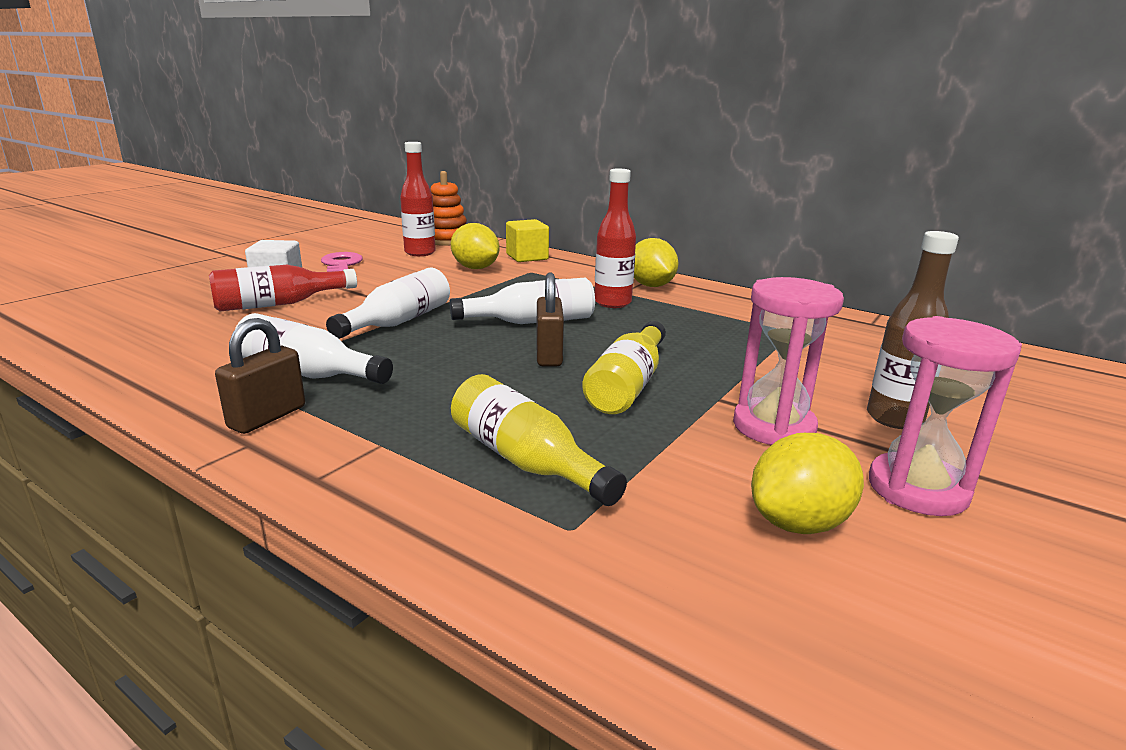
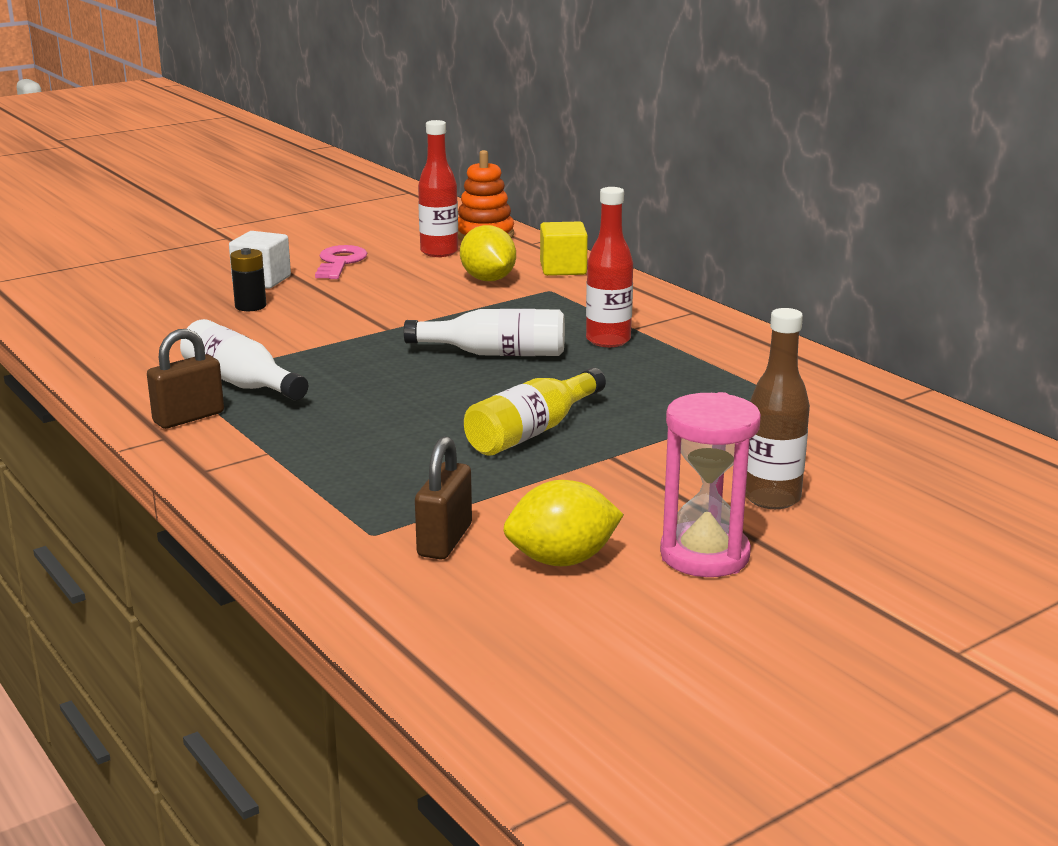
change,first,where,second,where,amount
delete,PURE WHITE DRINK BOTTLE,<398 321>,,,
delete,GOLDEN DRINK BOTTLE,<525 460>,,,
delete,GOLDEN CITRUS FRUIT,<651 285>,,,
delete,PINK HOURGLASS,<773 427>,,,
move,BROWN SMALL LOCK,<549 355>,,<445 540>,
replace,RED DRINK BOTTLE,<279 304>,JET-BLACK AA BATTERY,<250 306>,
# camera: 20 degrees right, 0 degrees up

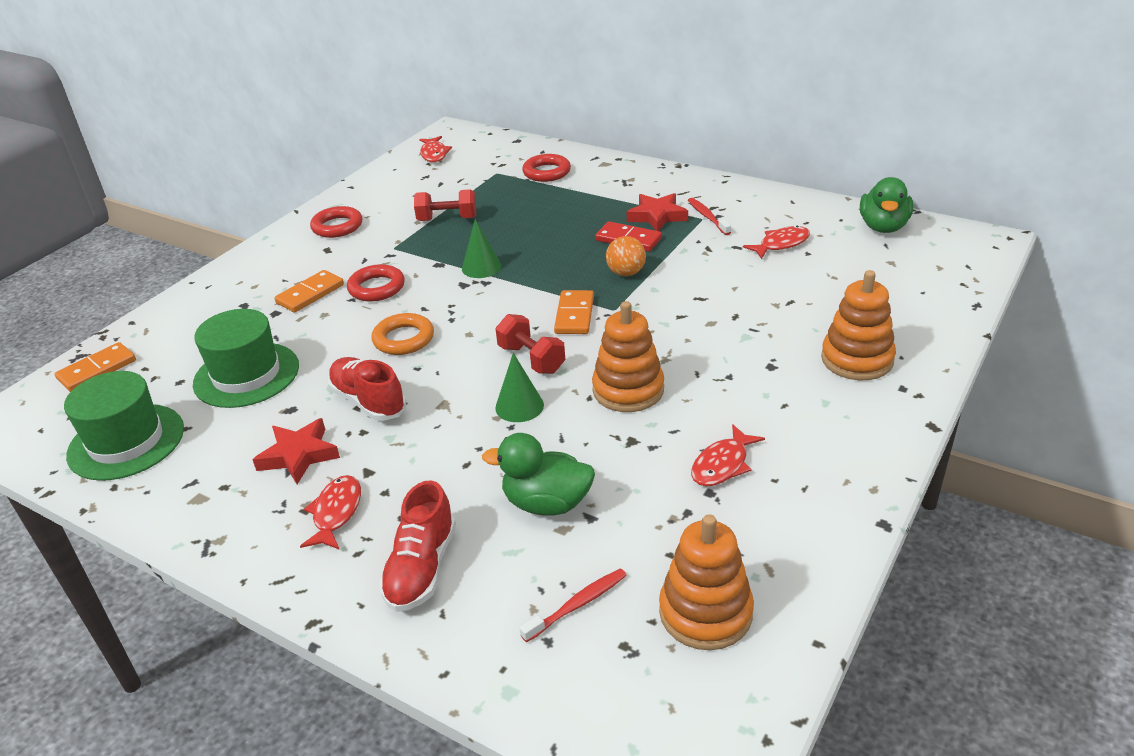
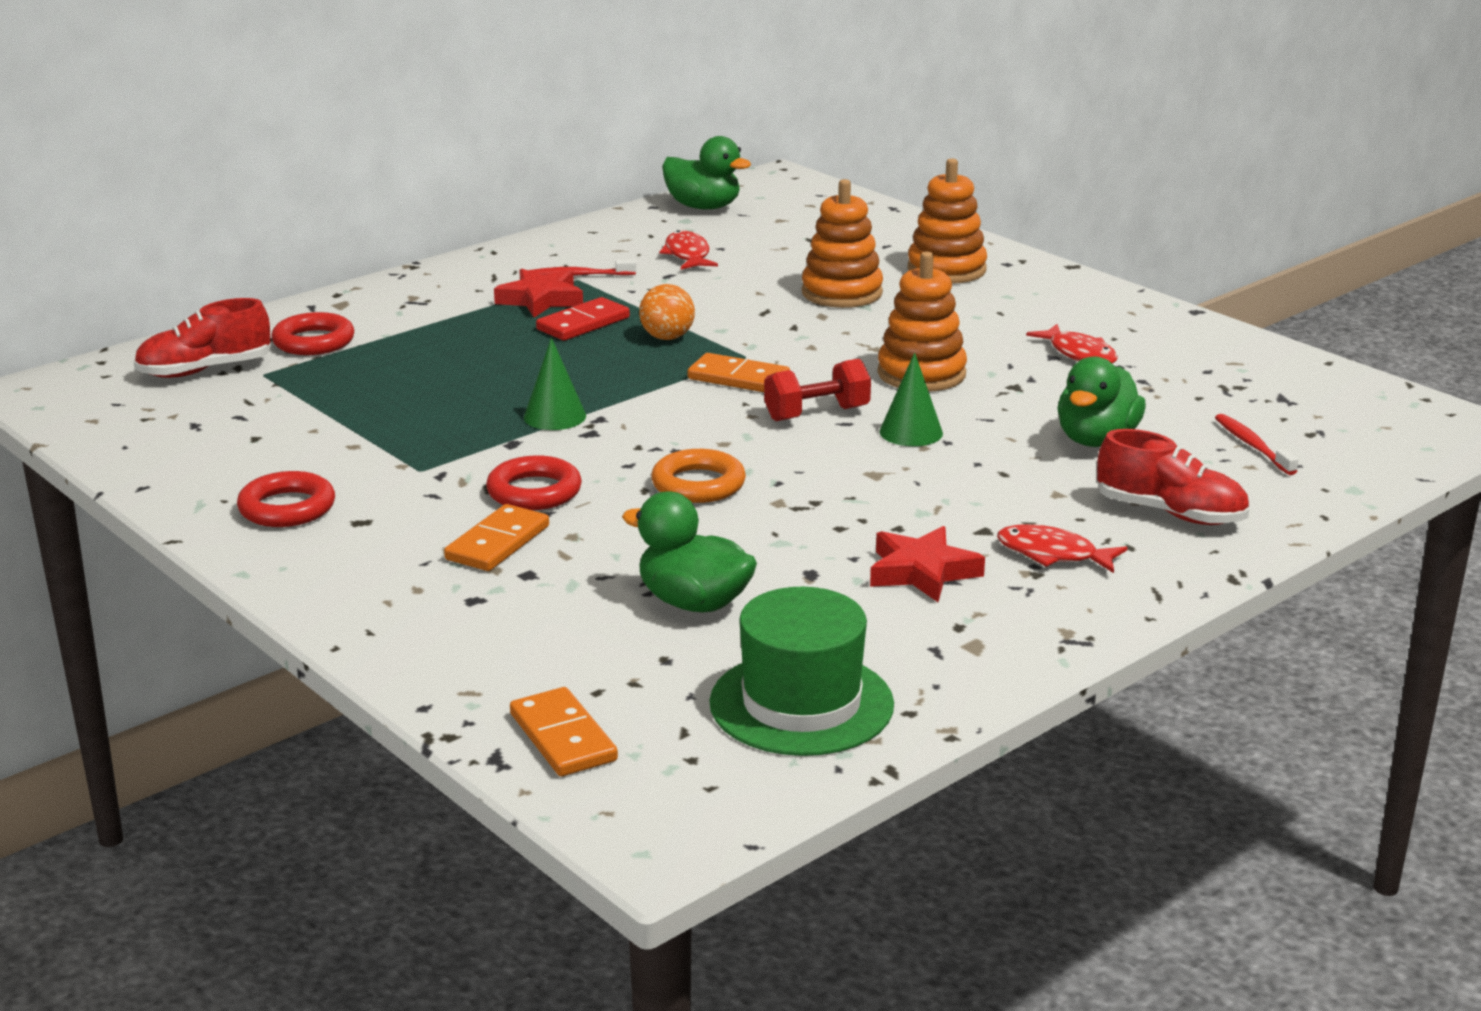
change,first,where,second,where,amount
delete,RED HAND WEIGHT,<447 219>,,,
delete,RED TOY FISH,<434 154>,,,
move,RED LACE-UP SHOE,<368 401>,,<205 370>,
move,ORANGE-COLOURED STACKING TOY,<705 613>,,<842 293>,
replace,GREEN TALL HAT,<246 375>,GREEN DUCK,<693 603>,
rotate,ORANGE-COLOURED DOMINO,<310 294>,,<497 543>,60 degrees clockwise
# camera: 75 degrees left, 10 degrees down

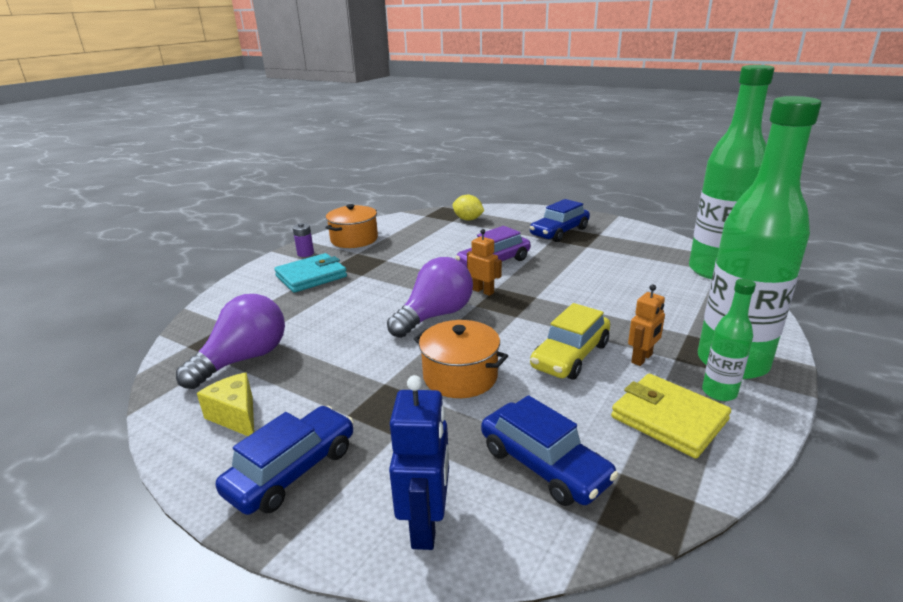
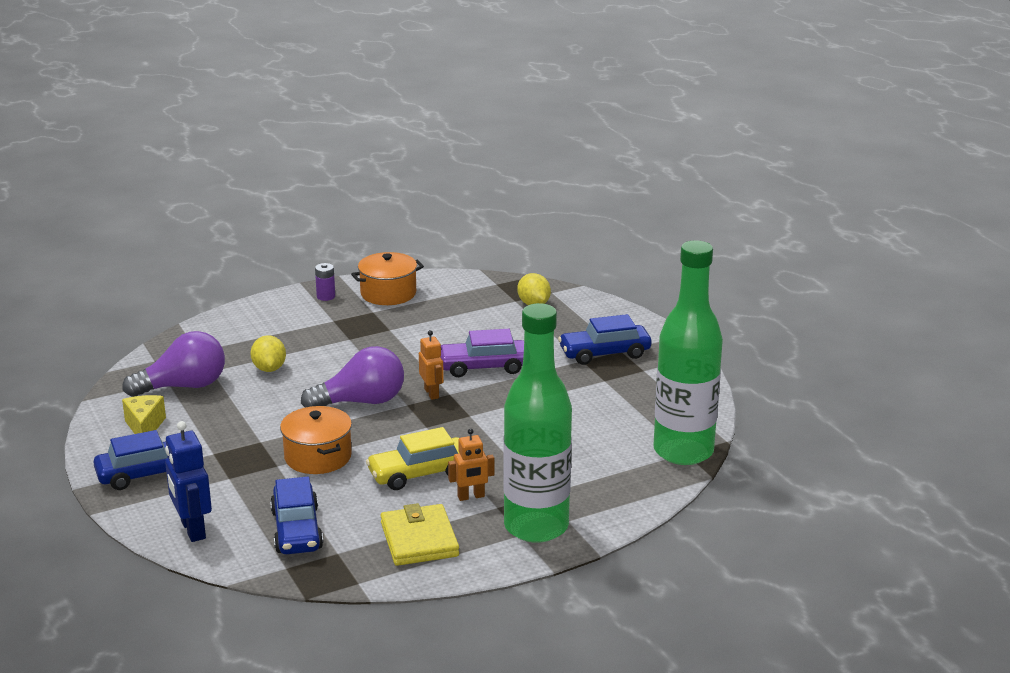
change,first,where,second,where,amount
delete,TEAL WALLET,<311 276>,,,
delete,GREEN DRINK BOTTLE,<719 392>,,,
insert,,,GOLDEN CITRUS FRUIT,<269 369>,
rotate,ROYAL BLUE ROBOT FIGURE,<426 524>,,<192 530>,120 degrees clockwise
# camera: 30 degrees right, 0 degrees up

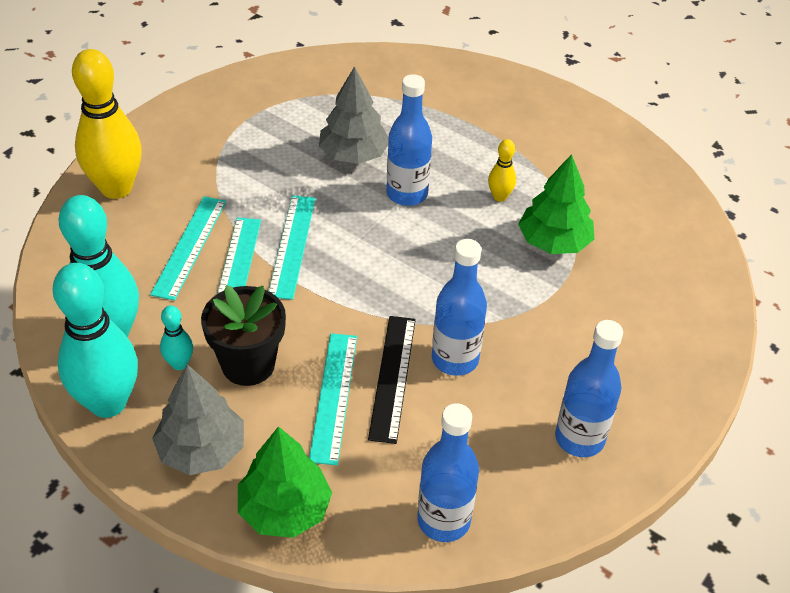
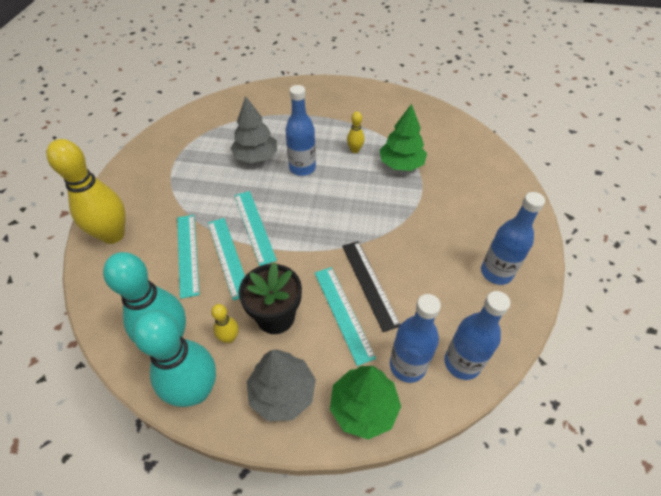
change,first,where,second,where,amount
move,ROYAL BLUE DRINK BOTTLE,<455 359>,,<407 366>,
recolor,TEAL TENPIN,<179 364>,GOLDEN TENPIN,<229 338>,
# camera: 25 degrees left, 5 degrees up

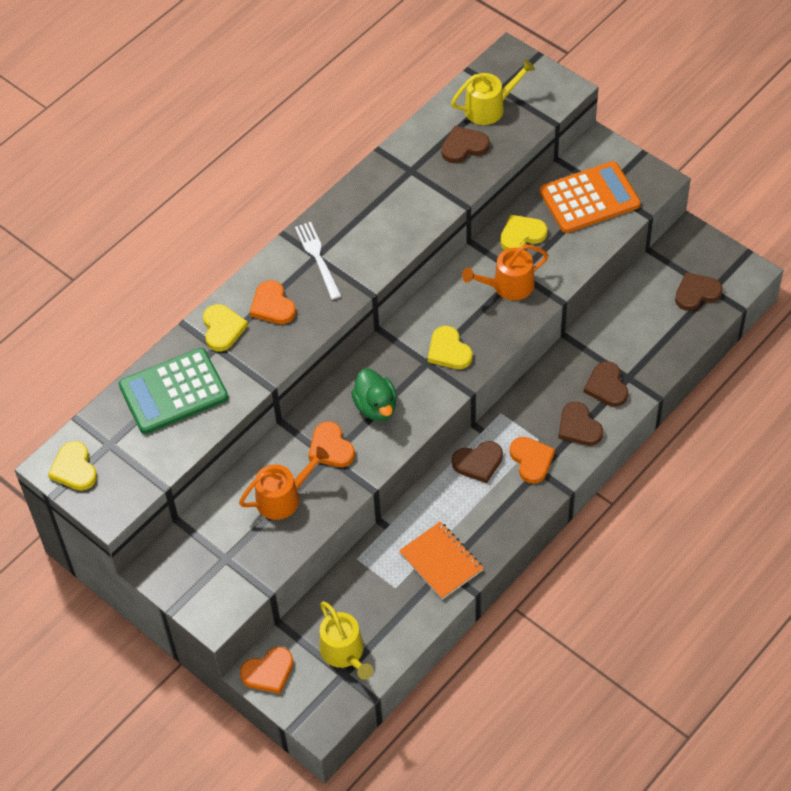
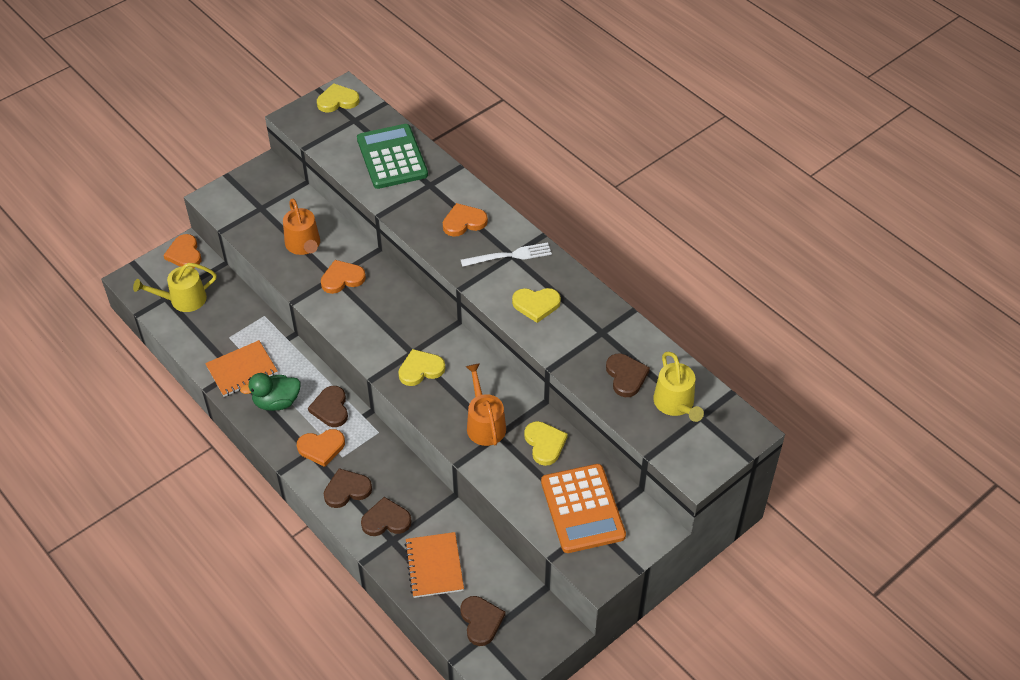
change,first,where,second,where,amount
insert,,,ORANGE-COLOURED NOTEBOOK,<434 566>,
move,GOLDEN HEART SHAPE,<222 329>,,<536 305>,
move,GREEN DUCK,<376 407>,,<276 402>,
# camera: 95 degrees right, 5 degrees down

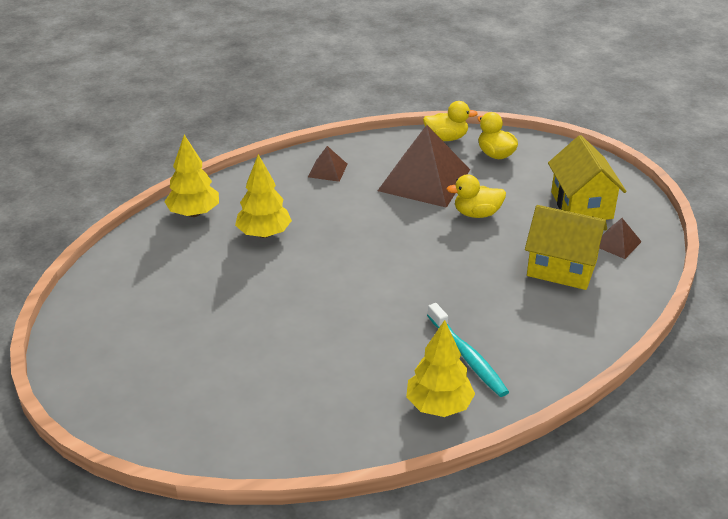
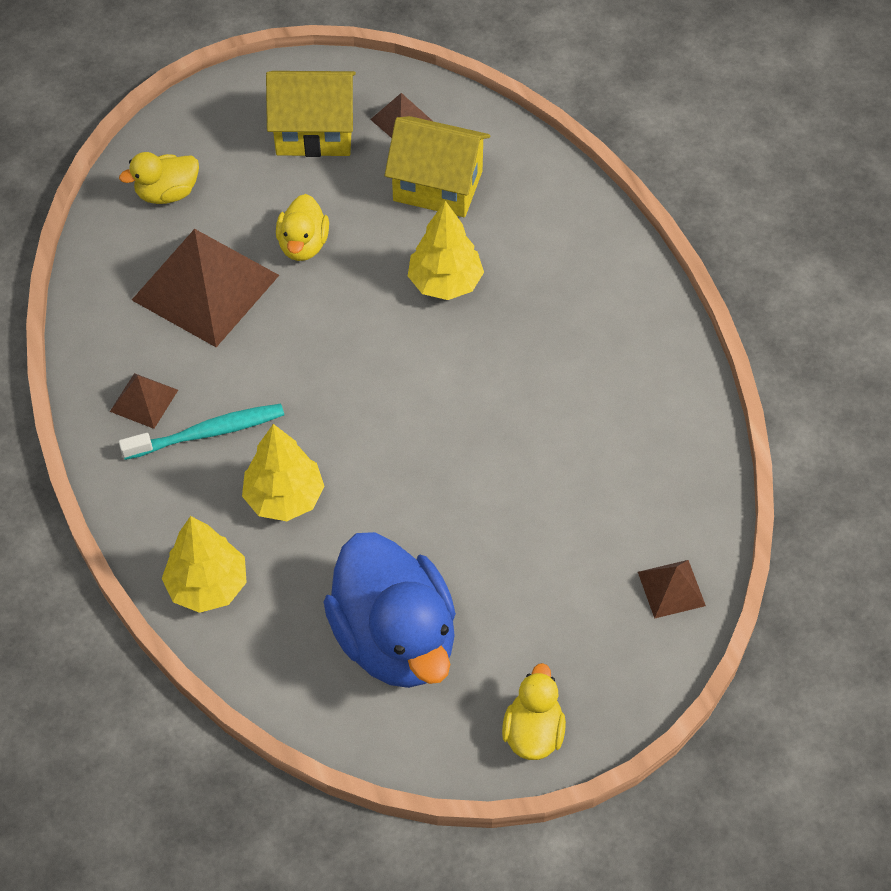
change,first,where,second,where,amount
insert,,,ROYAL BLUE DUCK,<395 638>,
insert,,,BROWN SOLID PYRAMID,<671 588>,
move,GOLDEN TREE,<439 406>,,<445 283>,
move,GOLDEN DUCK,<446 138>,,<533 732>,
move,TEAL TOOTH BRUSH,<467 357>,,<208 433>,
rotate,GOLDEN TOY HOUSE,<562 268>,,<438 186>,75 degrees clockwise
# camera: 80 degrees left, 20 degrees up

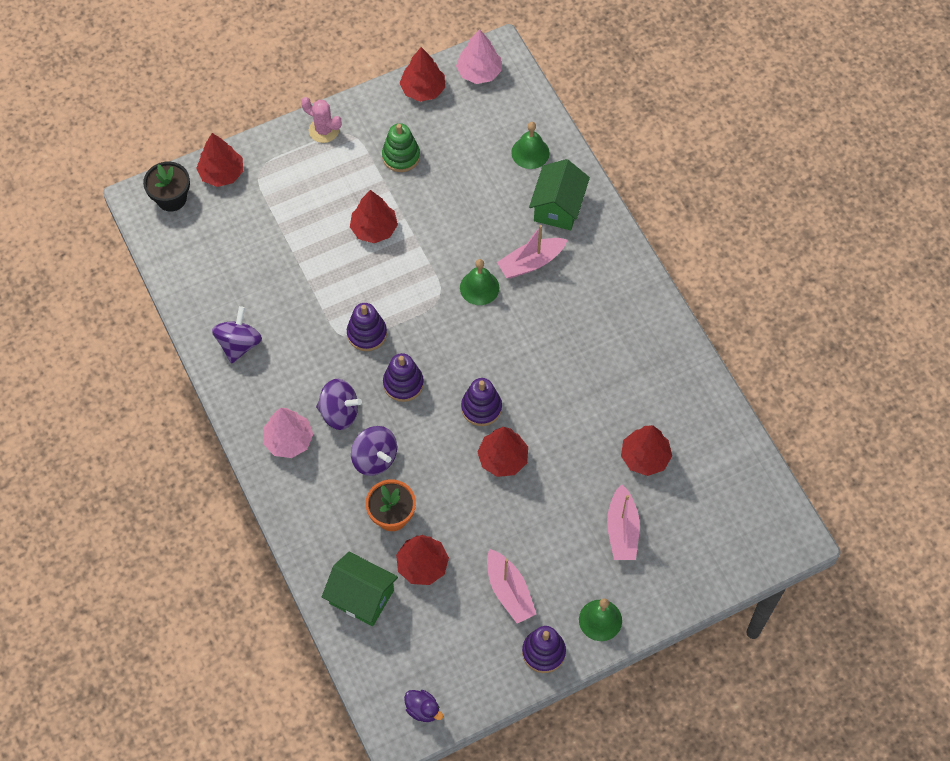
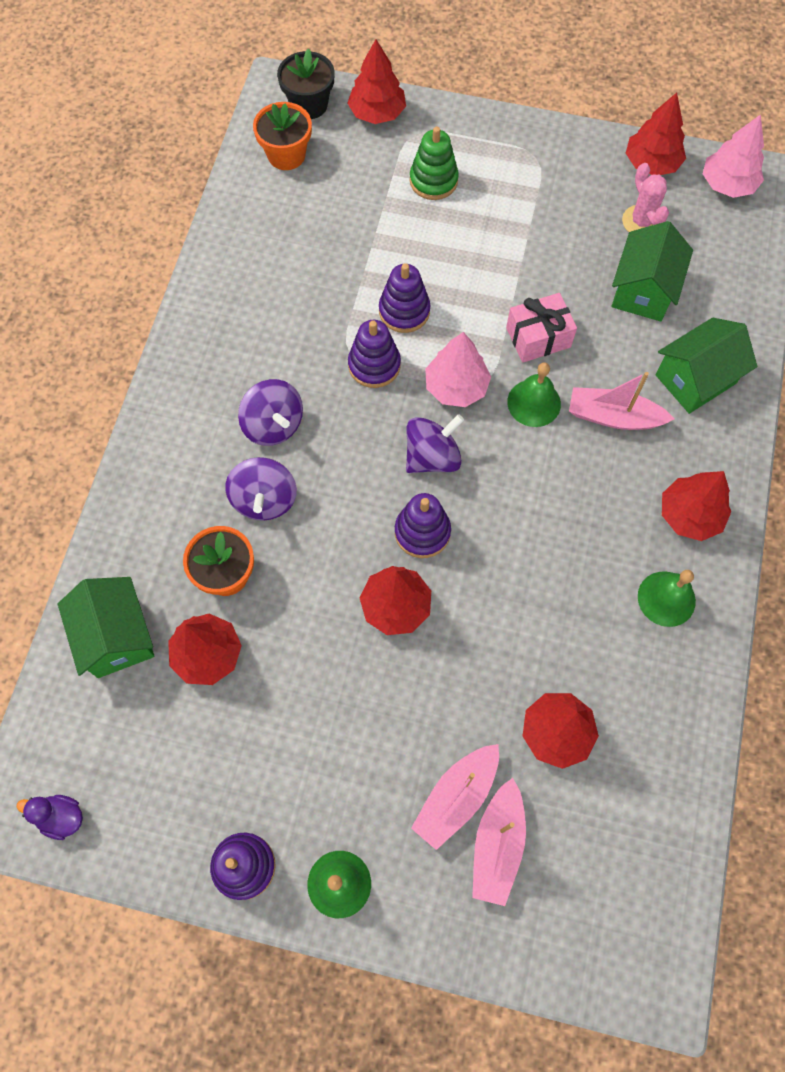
change,first,where,second,where,amount
insert,,,ORANGE-COLOURED FLOWER POT,<286 155>,
insert,,,PINK GIFT,<538 337>,
insert,,,GREEN TOY HOUSE,<643 290>,
move,VIOLET SPINNING TOP,<239 344>,,<432 457>,
move,PINK TREE,<288 440>,,<456 387>,
move,PINK CACTUS,<324 130>,,<641 221>,
move,RED TREE,<374 229>,,<689 515>,
move,GREEN STACKING TOY,<401 156>,,<433 181>,
move,VIOLET STACKING TOY,<403 383>,,<404 311>,
move,PINK BOAT,<509 591>,,<497 845>,
move,GREEN HAND BELL,<530 152>,,<666 598>,
rotate,VIOLET DUCK,<423 709>,,<61 817>,120 degrees clockwise
# camera: 40 degrees right, 5 degrees up

